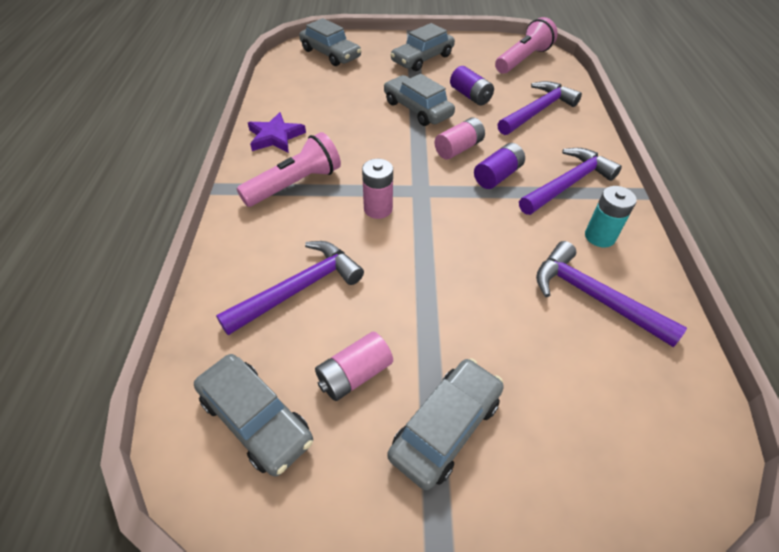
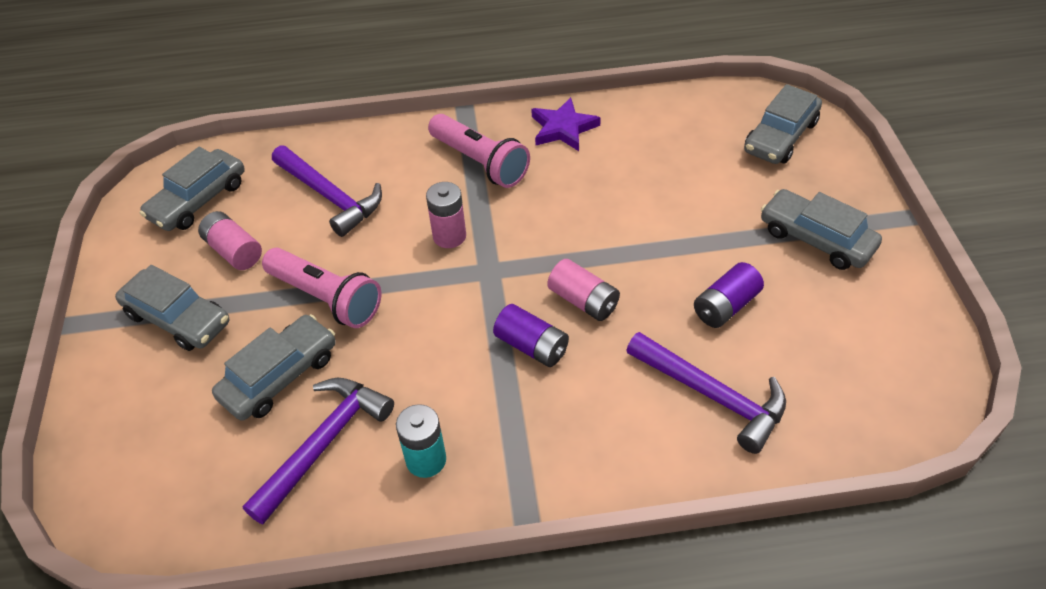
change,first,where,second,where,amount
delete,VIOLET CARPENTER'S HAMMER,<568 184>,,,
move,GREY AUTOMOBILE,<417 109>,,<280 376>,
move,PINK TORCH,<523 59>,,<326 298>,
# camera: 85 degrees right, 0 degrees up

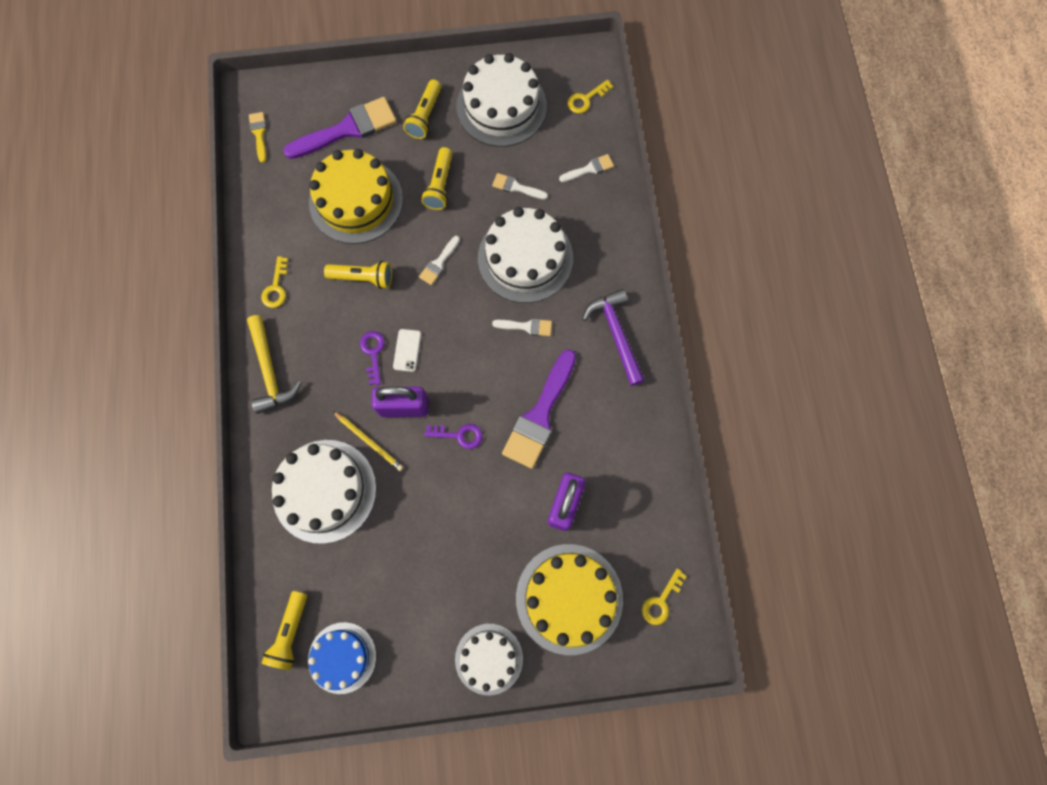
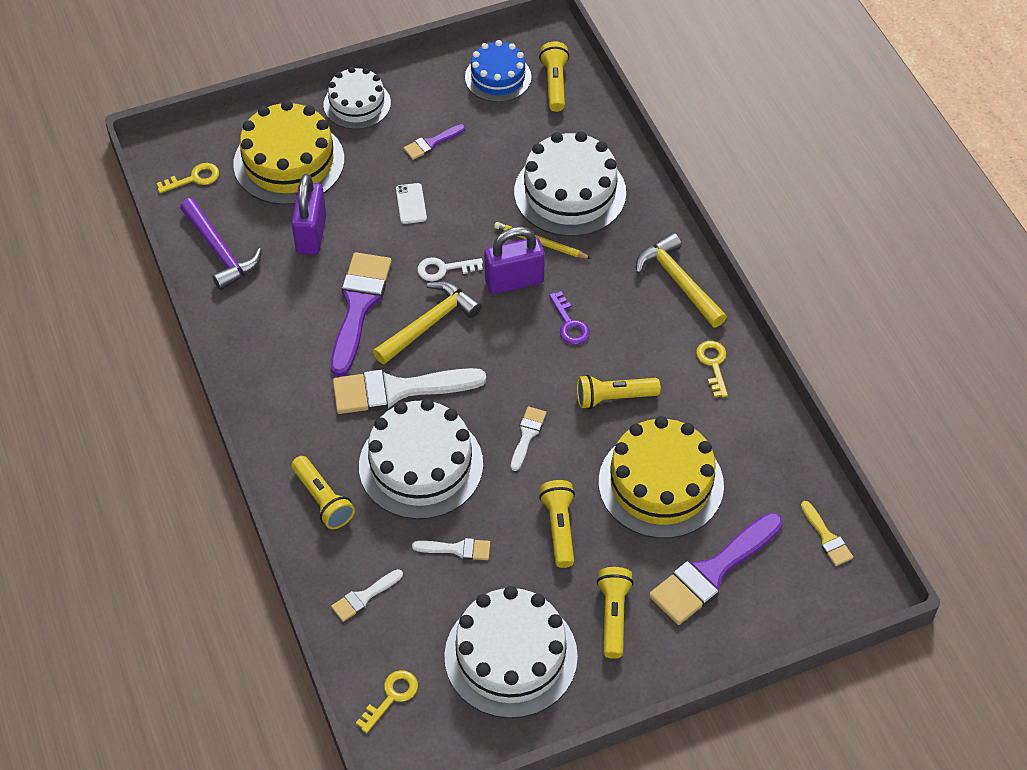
change,first,where,second,where,amount
insert,,,GOLDEN TORCH,<322 500>,
insert,,,GOLDEN CARPENTER'S HAMMER,<429 324>,
insert,,,VIOLET PAINT BRUSH,<431 143>,
move,PURE WHITE SMARTPHONE,<407 350>,,<411 204>,
move,VIOLET CARPENTER'S HAMMER,<616 334>,,<220 251>,
recolor,VIOLET KEY,<459 435>,PURE WHITE KEY,<443 269>,
rotate,GOLDEN KEY,<661 601>,,<194 178>,45 degrees clockwise
resize,PURE WHITE PAINT BRUSH,<526 326>,,<398 390>,x2.07
# camera: 165 degrees right, 20 degrees down

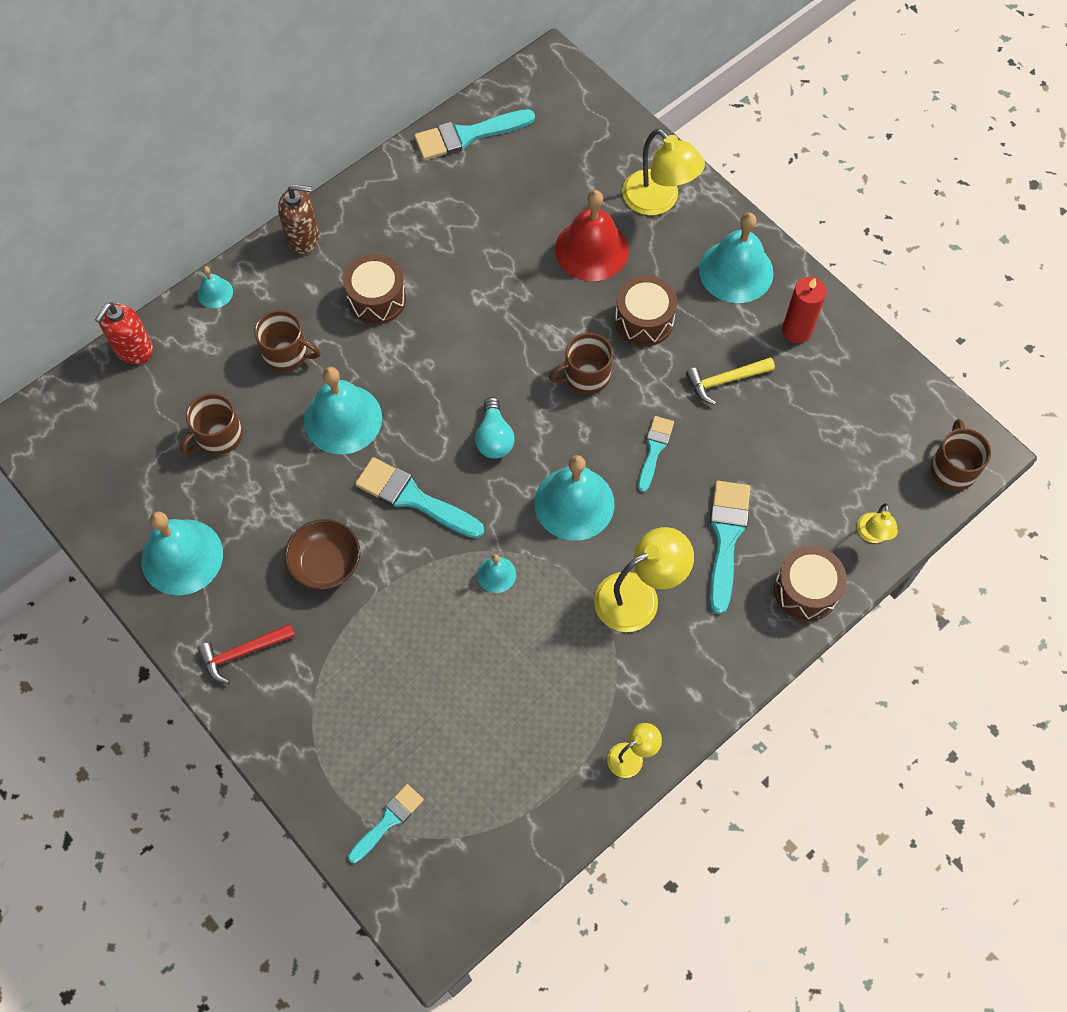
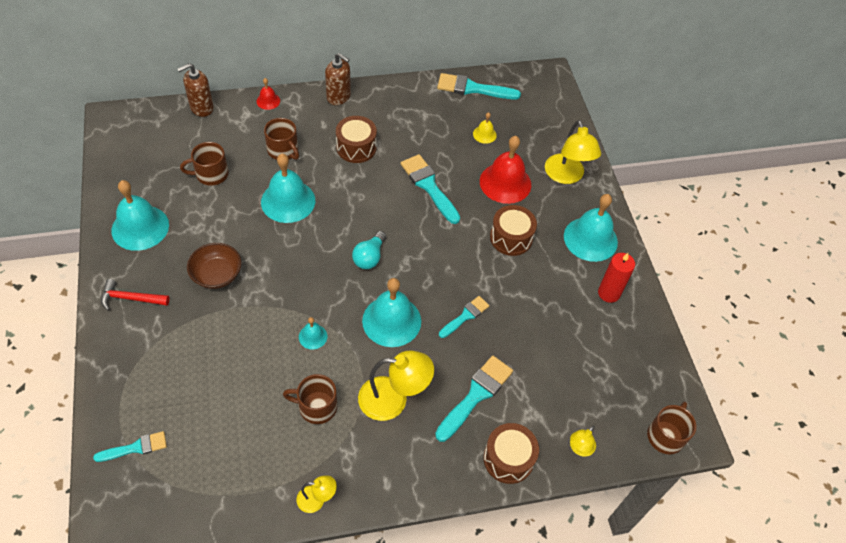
change,first,where,second,where,amount
delete,GOLDEN CARPENTER'S HAMMER,<725 381>,,,
insert,,,GOLDEN HAND BELL,<484 134>,
move,TEAL PAINT BRUSH,<413 498>,,<429 186>,
move,BROWN TEA MUG,<585 375>,,<316 407>,
recolor,RED PUMP BOTTLE,<133 349>,BROWN PUMP BOTTLE,<201 108>,
recolor,TEAL HAND BELL,<215 292>,RED HAND BELL,<268 101>,
# camera: 25 degrees right, 10 degrees down

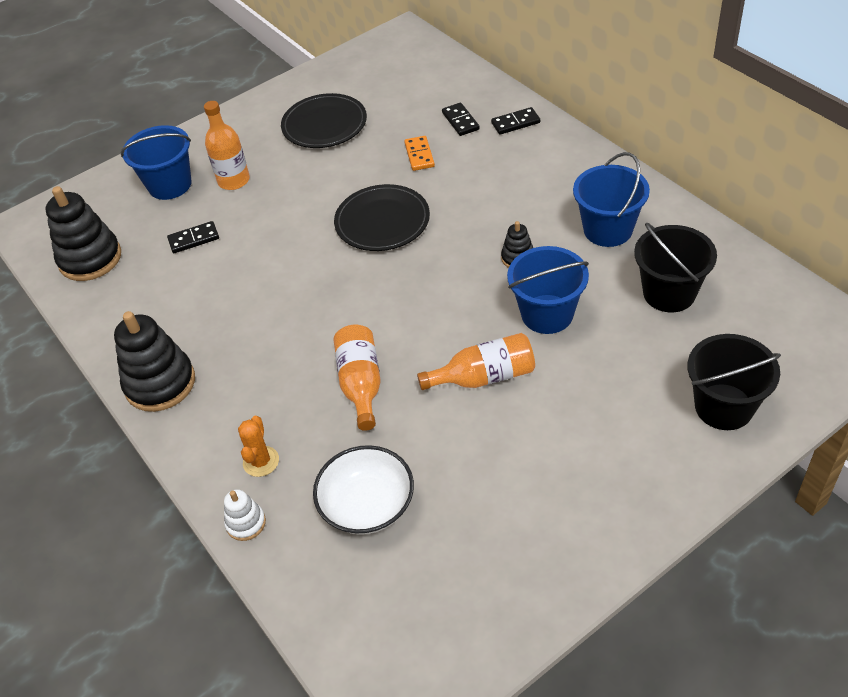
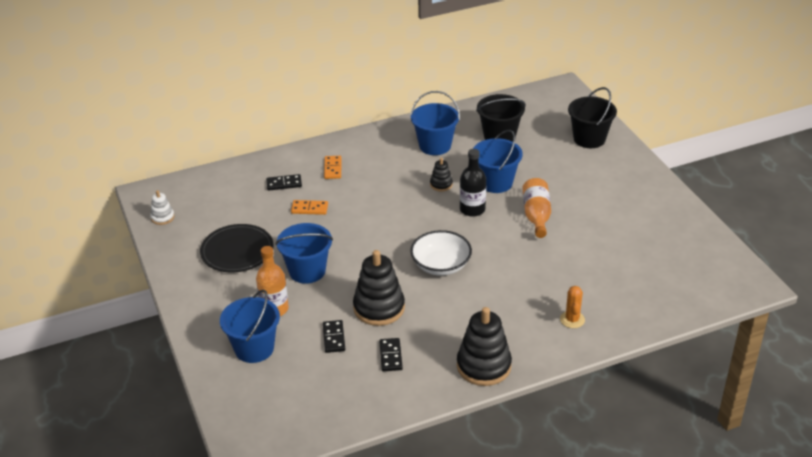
change,first,where,second,where,amount
delete,JET-BLACK DINNER PLATE,<382 221>,,,
delete,ORANGE-COLOURED DRINK BOTTLE,<361 384>,,,
insert,,,ROYAL BLUE PAIL,<307 271>,
insert,,,ORANGE-COLOURED DOMINO,<332 169>,
insert,,,JET-BLACK DRINK BOTTLE,<472 209>,
move,JET-BLACK STACKING TOY,<90 259>,,<379 308>,
move,PURE WHITE STACKING TOY,<246 523>,,<162 217>,
move,PURE WHITE DEEP DISH,<367 505>,,<441 265>,
move,JET-BLACK DOMINO,<515 123>,,<391 356>,
rotate,ORANGE-COLOURED CACTUS,<261 461>,,<572 319>,75 degrees clockwise
# camera: 80 degrees left, 10 degrees down

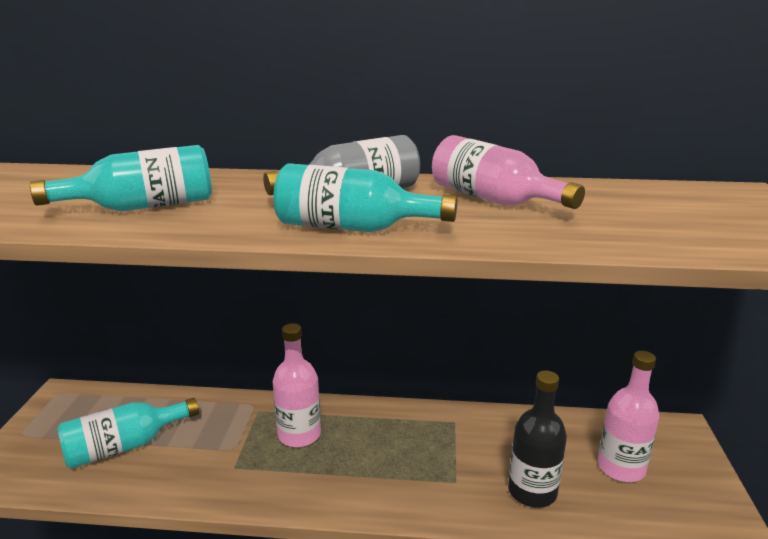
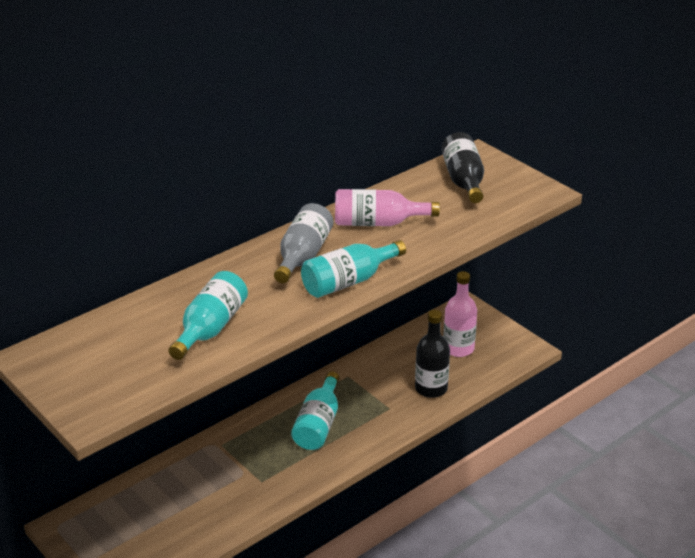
change,first,where,second,where,amount
delete,PINK DRINK BOTTLE,<299 434>,,,
insert,,,JET-BLACK DRINK BOTTLE,<463 180>,
move,TEAL DRINK BOTTLE,<124 447>,,<318 424>,
# camera: 45 degrees left, 10 degrees up

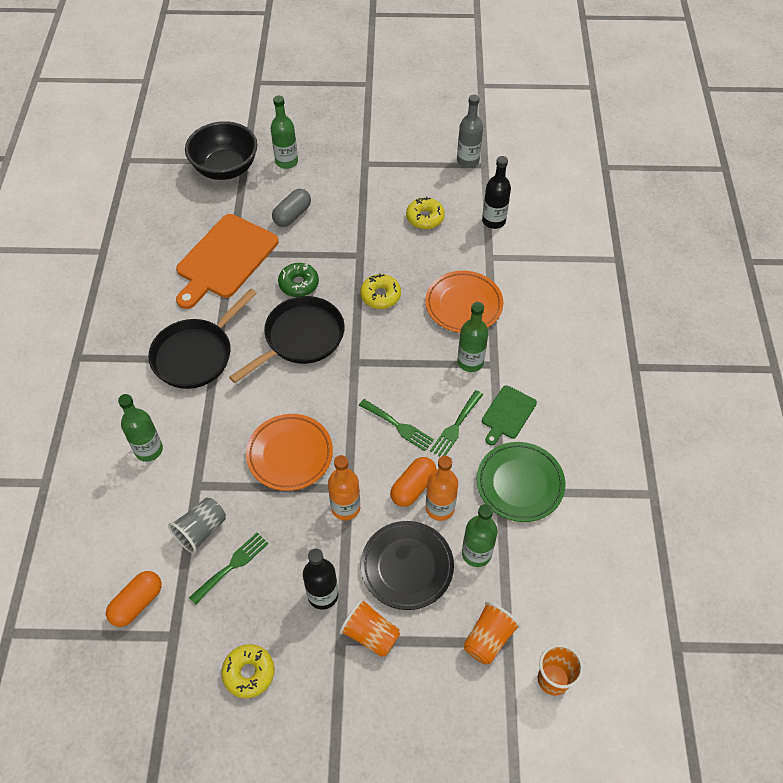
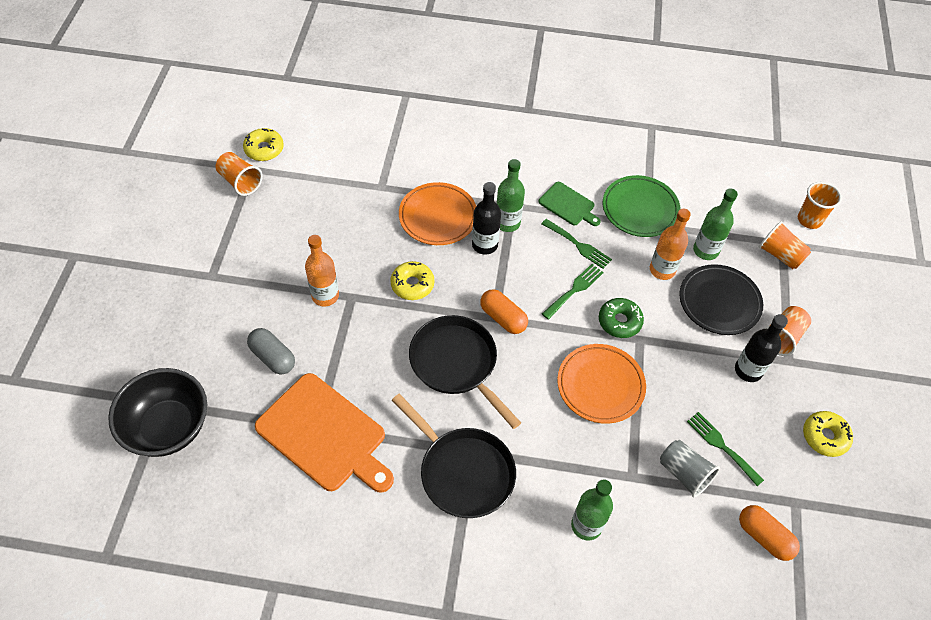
change,first,where,second,where,amount
delete,GREEN DRINK BOTTLE,<286 162>,,,
move,GREEN DONUT,<299 284>,,<619 321>,
move,ORANGE-COLOURED DRINK BOTTLE,<345 508>,,<325 296>,
move,ORANGE-COLOURED PILL,<413 487>,,<503 318>,
move,GOLDEN DONUT,<425 218>,,<264 149>,
move,JET-BLACK DRINK BOTTLE,<493 221>,,<484 245>,
replace,GREY DRINK BOTTLE,<468 160>,ORANGE-COLOURED CUP,<240 182>,
# camera: 85 degrees left, 0 degrees up

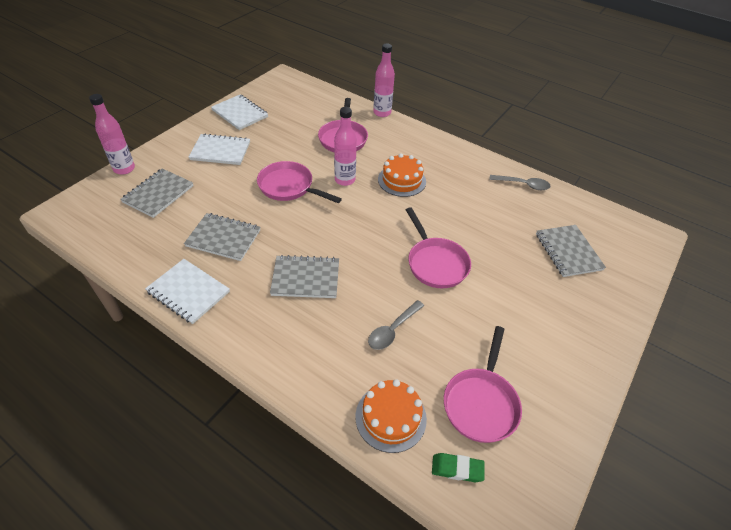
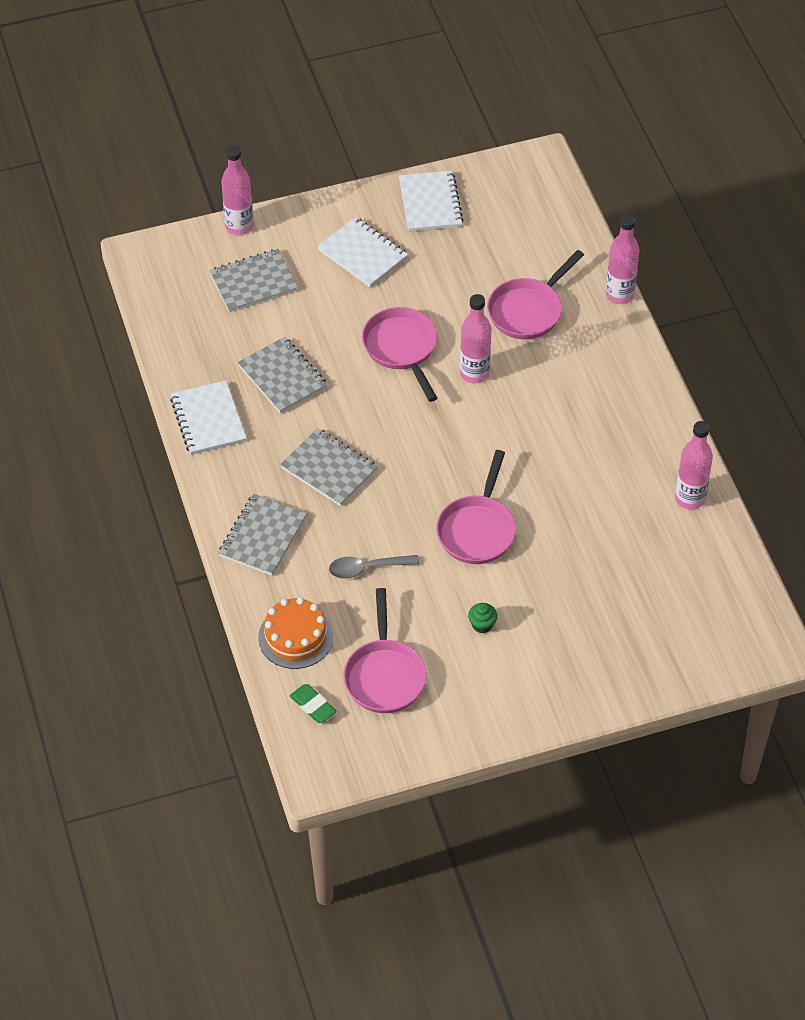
change,first,where,second,where,amount
delete,ORANGE-COLOURED LAYER CAKE,<402 180>,,,
insert,,,GREEN CUPCAKE,<482 625>,
move,GREY NOTEBOOK,<568 252>,,<263 536>,
replace,GREY TABLESPOON,<523 185>,PINK DRINK BOTTLE,<690 498>,
rotate,PINK SKILLET,<481 402>,,<384 675>,60 degrees counterclockwise
# camera: 40 degrees right, 5 degrees up

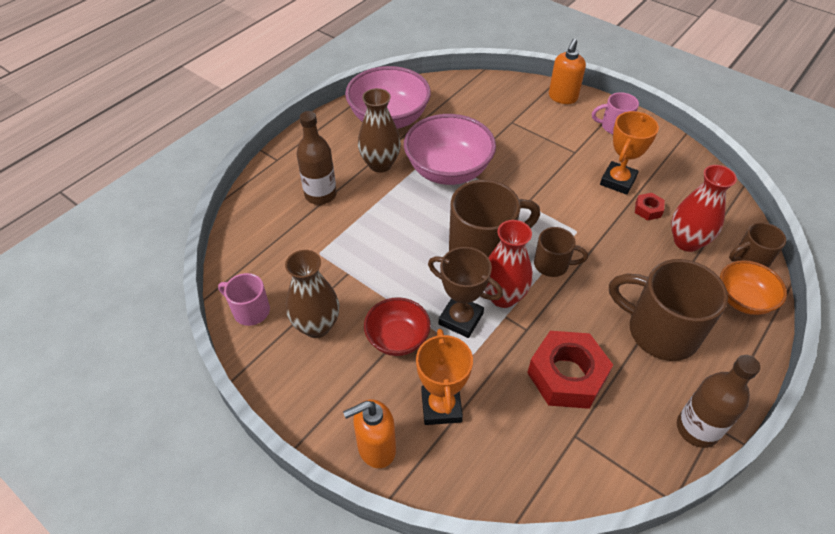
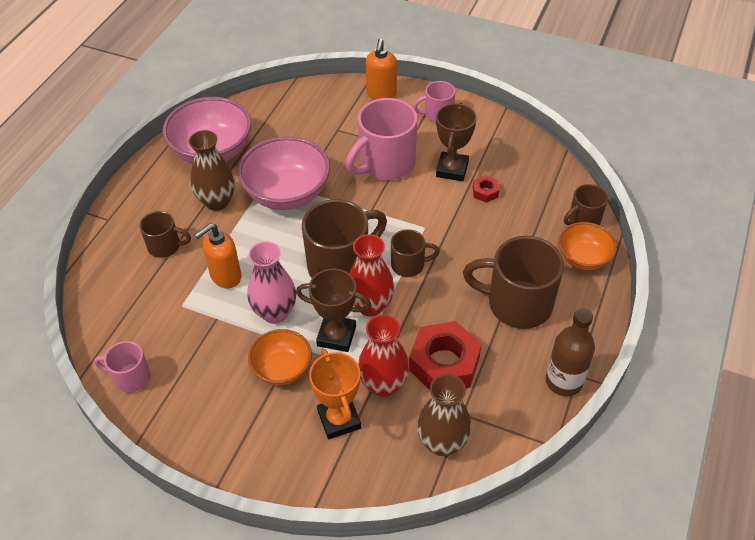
change,first,where,second,where,amount
insert,,,PINK TALL VASE,<275 312>,
insert,,,PINK TEA MUG,<385 164>,
move,BROWN TALL VASE,<317 326>,,<442 442>,
move,ORANGE-COLOURED PUMP BOTTLE,<376 448>,,<225 276>,
move,RED TALL VASE,<687 242>,,<383 384>,
replace,BROWN DRINK BOTTLE,<320 195>,BROWN TEA MUG,<165 246>,
recolor,RED DEEP DISH,<397 338>,ORANGE-COLOURED DEEP DISH,<282 369>,
recolor,ORANGE-COLOURED AWARD CUP,<617 181>,BROWN AWARD CUP,<452 169>,
# camera: 15 degrees left, 0 degrees up

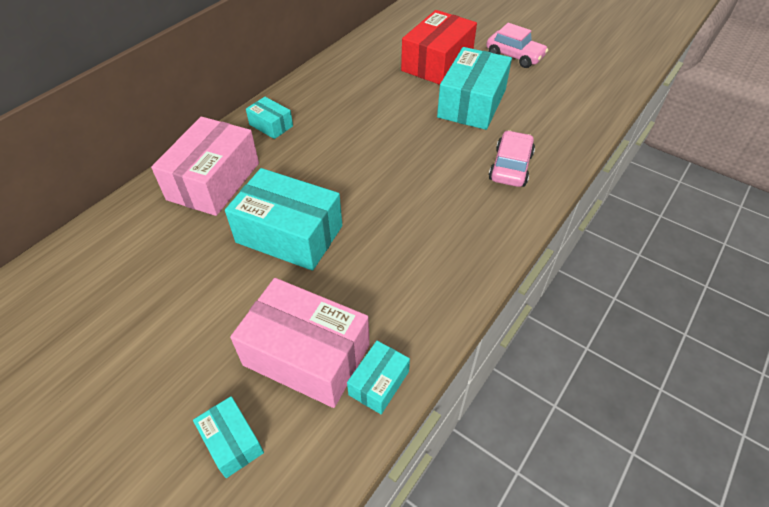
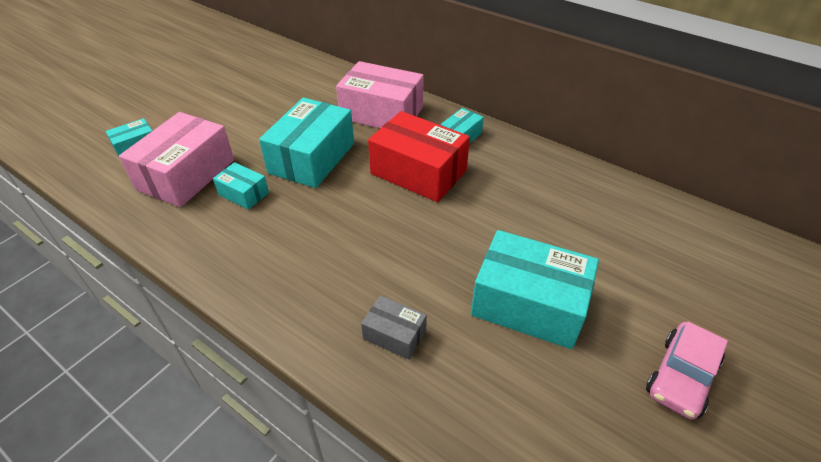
change,first,where,second,where,amount
move,TEAL PACKAGE,<379 383>,,<243 194>,
move,RED PACKAGE,<437 63>,,<418 172>,
replace,PINK AUTOMOBILE,<510 167>,GREY PACKAGE,<394 334>,
# camera: 90 degrees right, 5 degrees down

